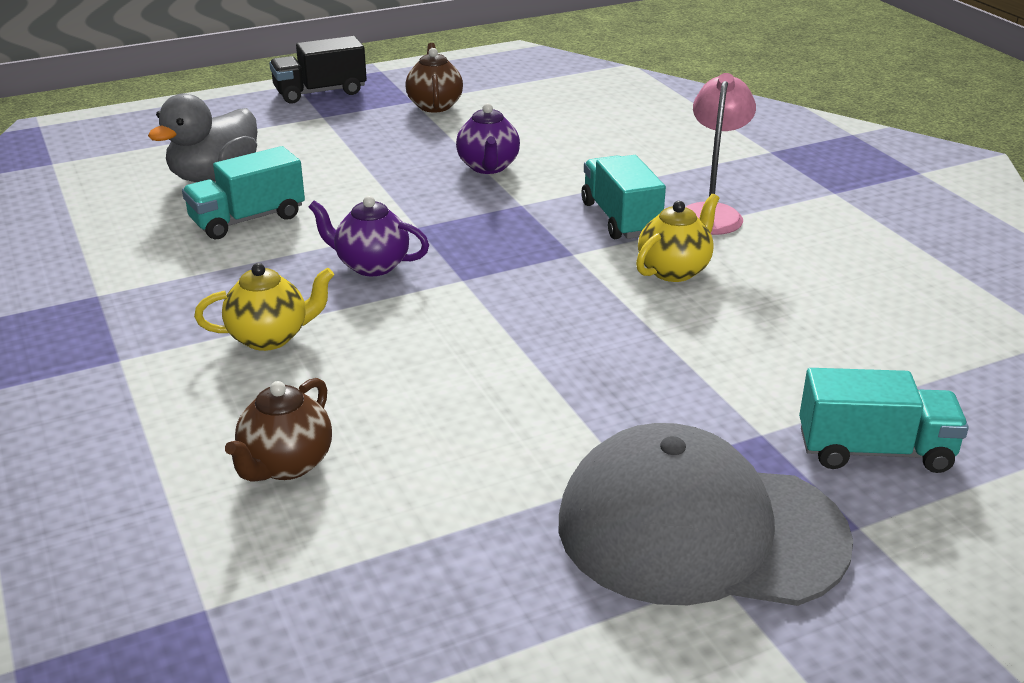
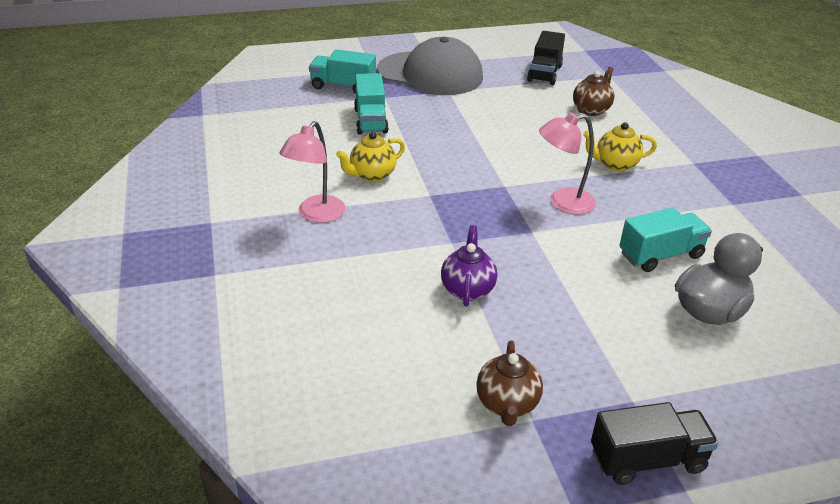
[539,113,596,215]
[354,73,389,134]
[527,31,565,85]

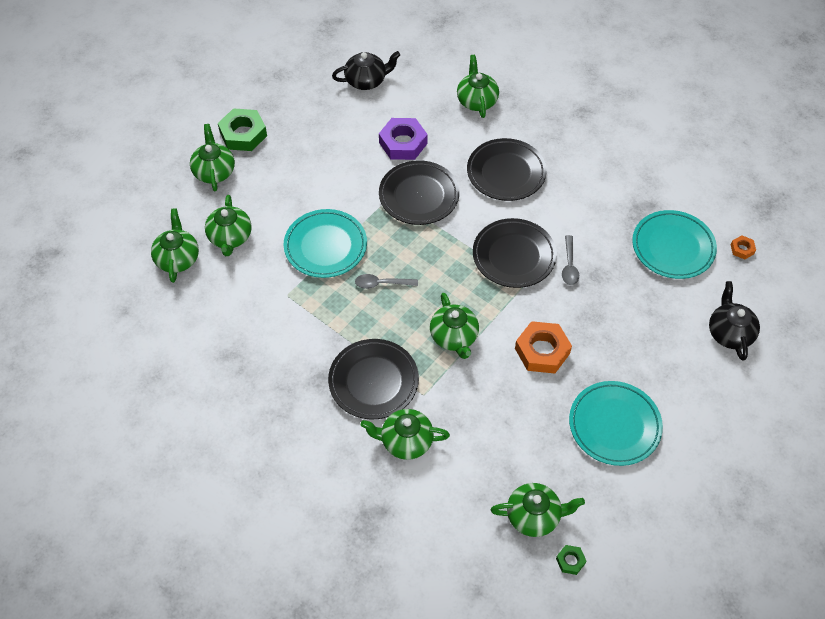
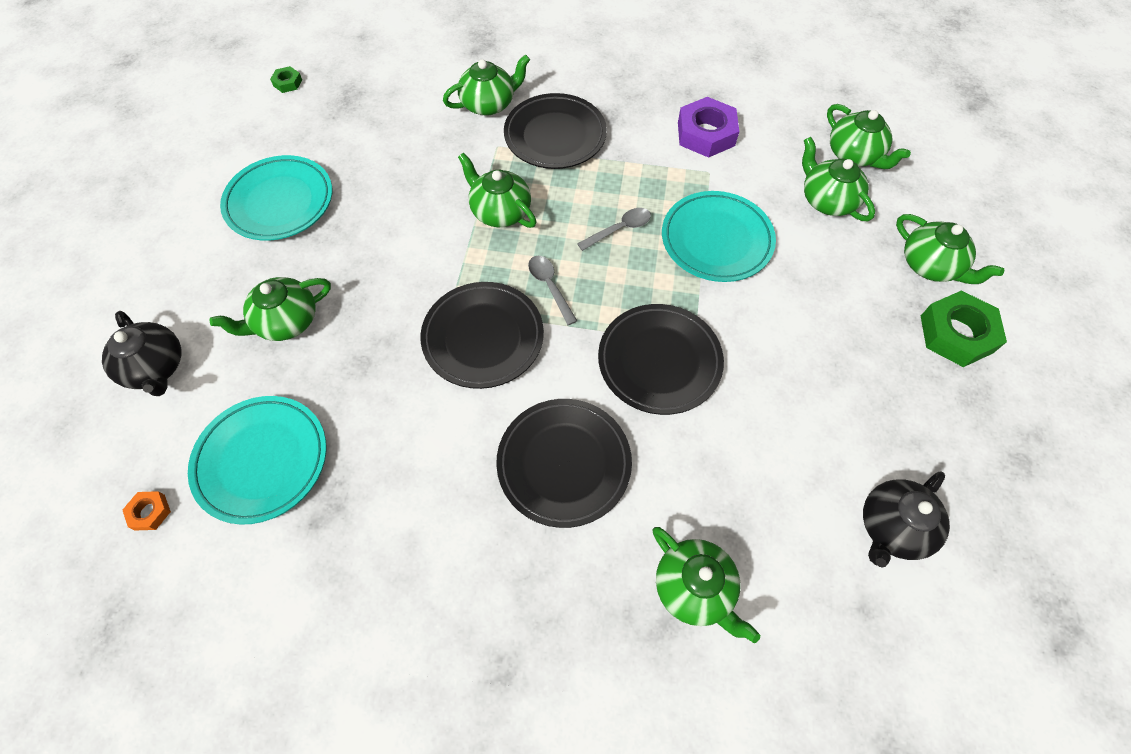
[678,97,740,158]
[210,277,331,341]
[515,321,572,373] (first image)
[528,256,577,325]

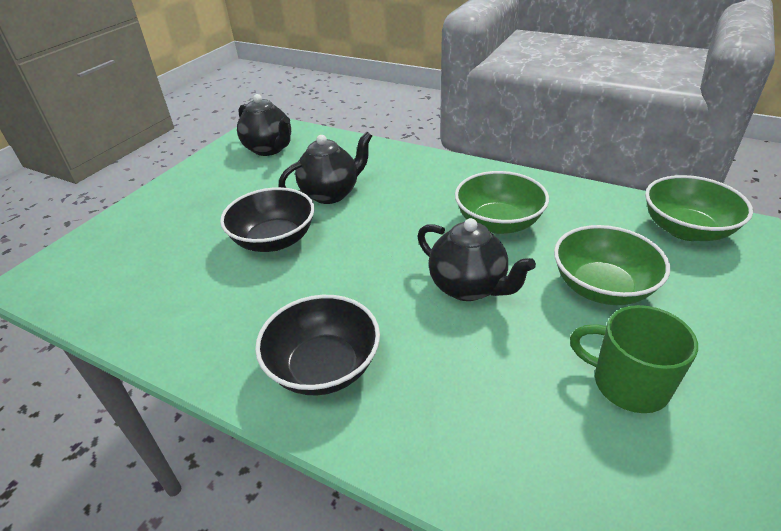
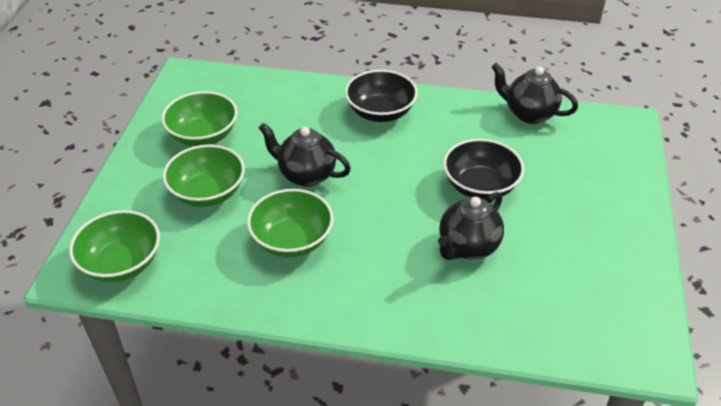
[492,63,578,124]
[162,91,237,146]

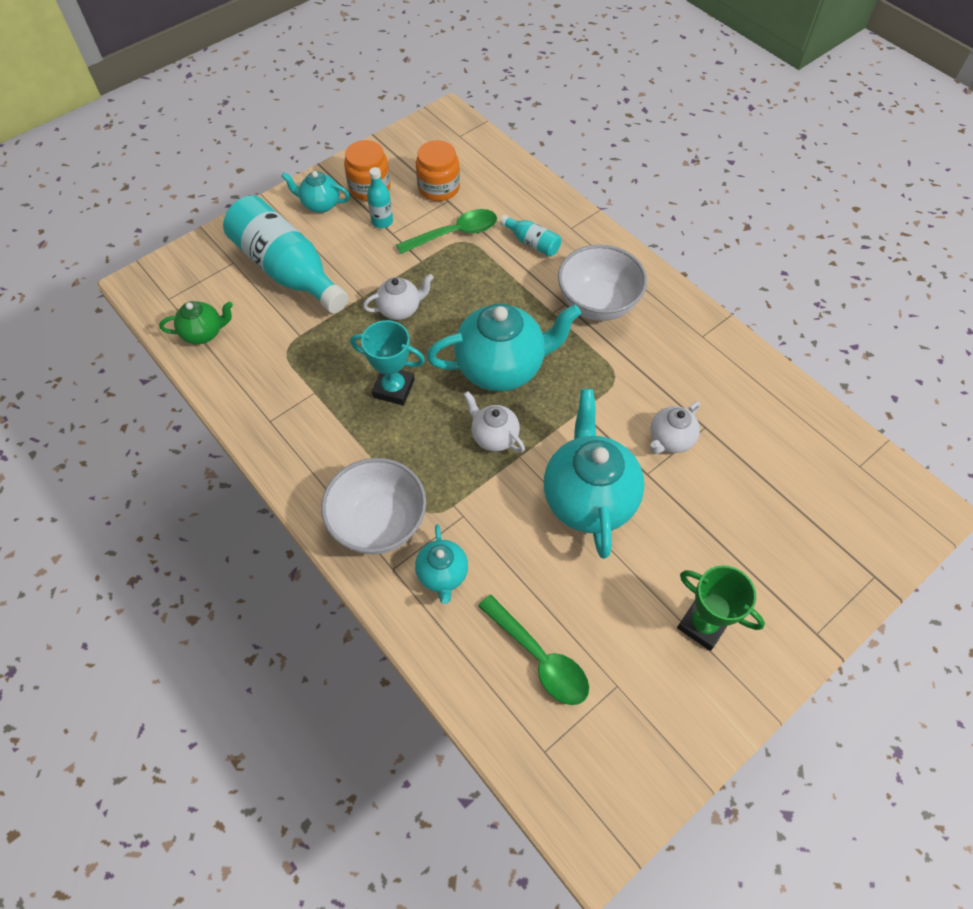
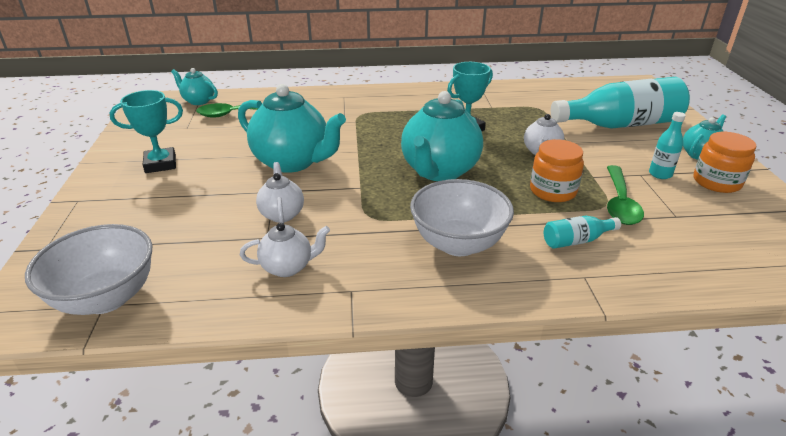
[159,301,233,344] (first image)
[25,224,153,315]
[171,68,218,105]
[530,139,584,202]
[240,223,330,277]
[110,90,183,173]

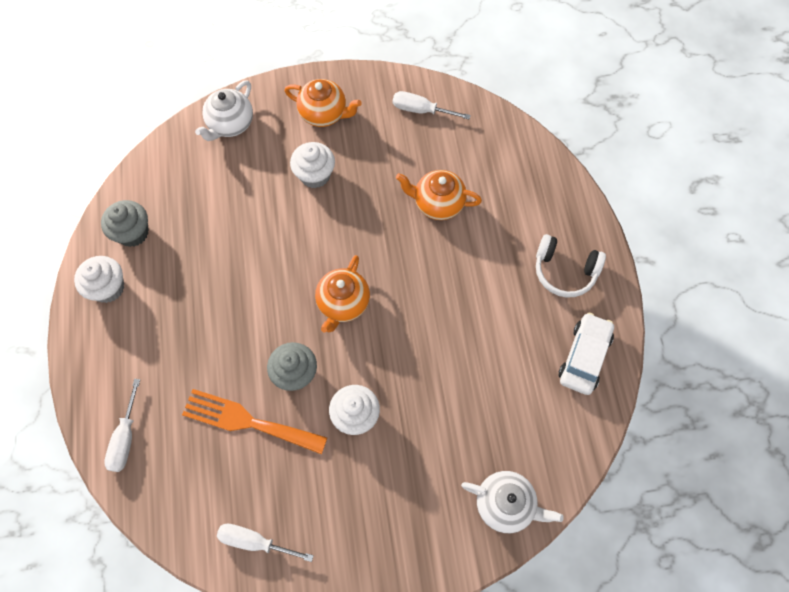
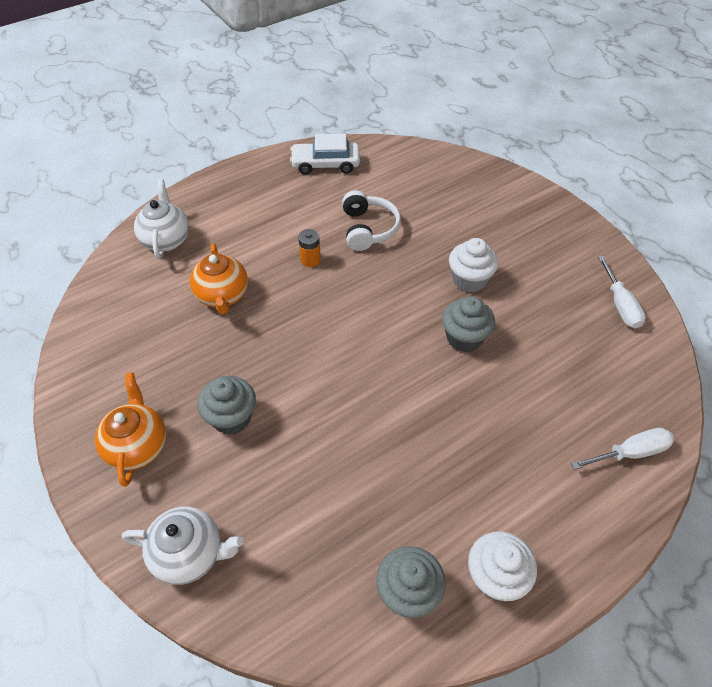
[182,389,327,454] (first image)
[198,376,256,435]
[315,255,370,333] (first image)
[393,91,471,120] (first image)
[134,179,189,259]
[342,190,401,251]
[298,229,321,267]

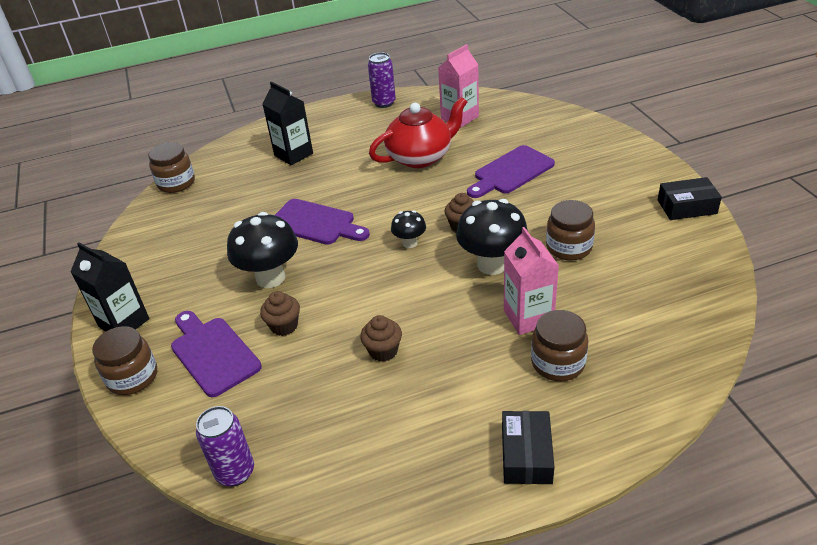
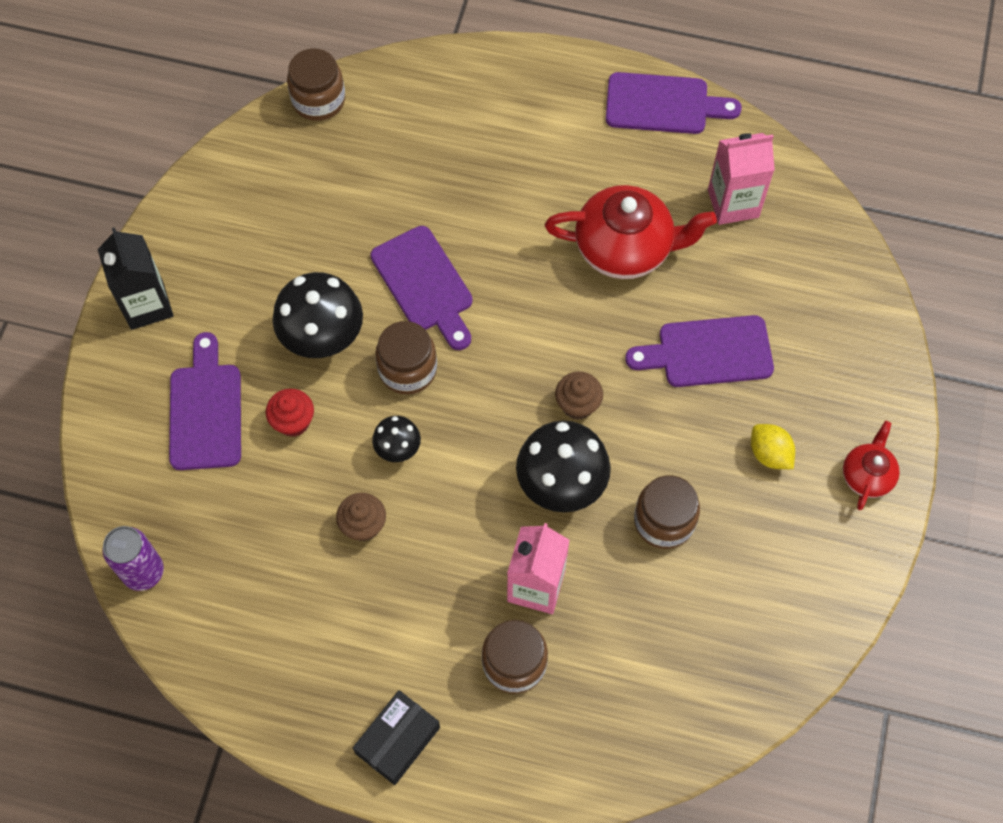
[375,321,437,394]
[266,388,314,437]
[263,82,313,166] (first image)
[606,72,742,134]
[372,416,421,462]
[658,177,722,220] (first image)
[751,424,795,469]
[843,421,900,510]

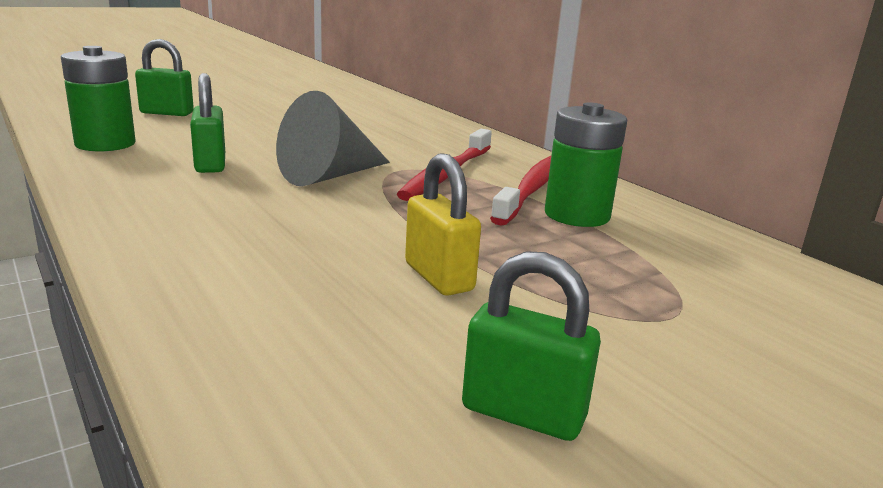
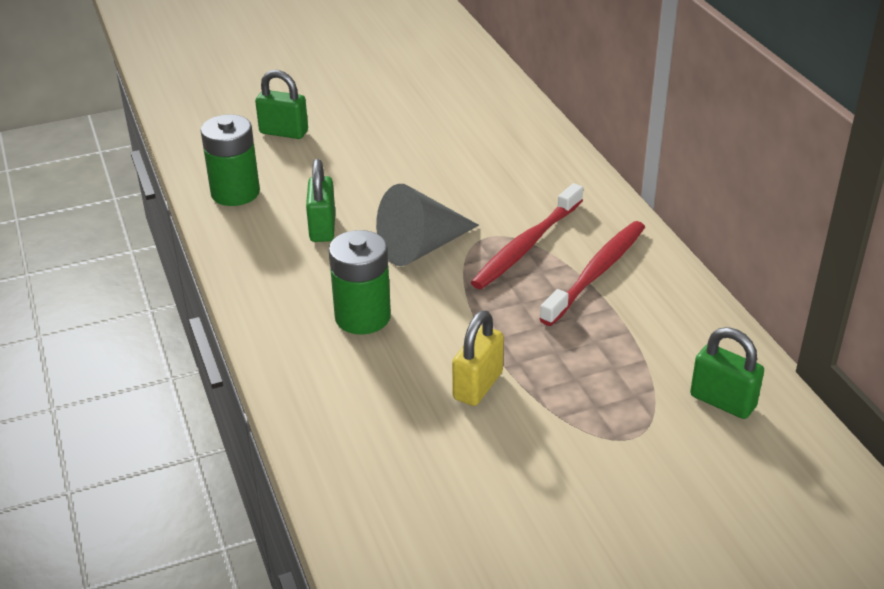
[452,310,504,406]
[690,327,764,419]
[329,230,391,334]

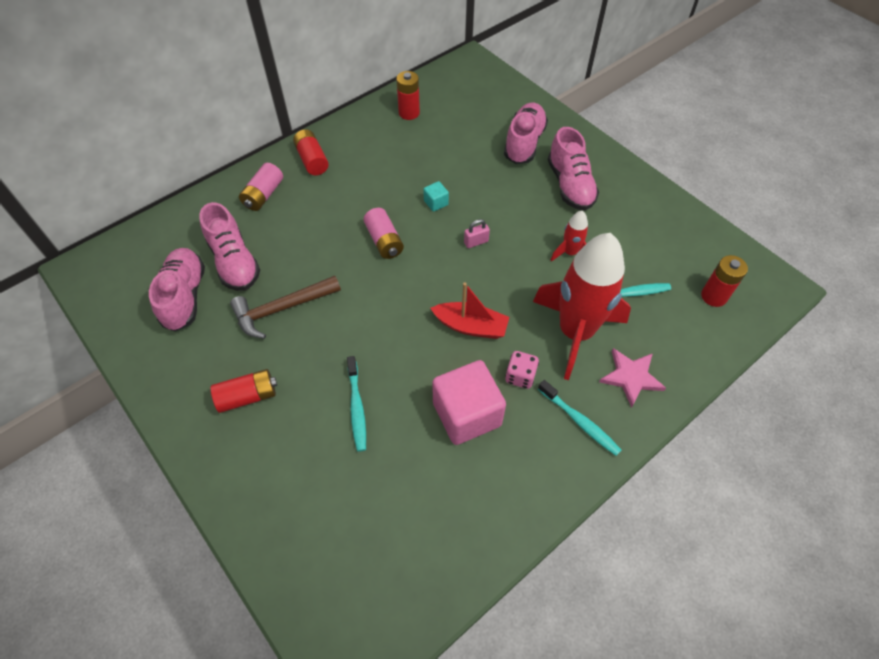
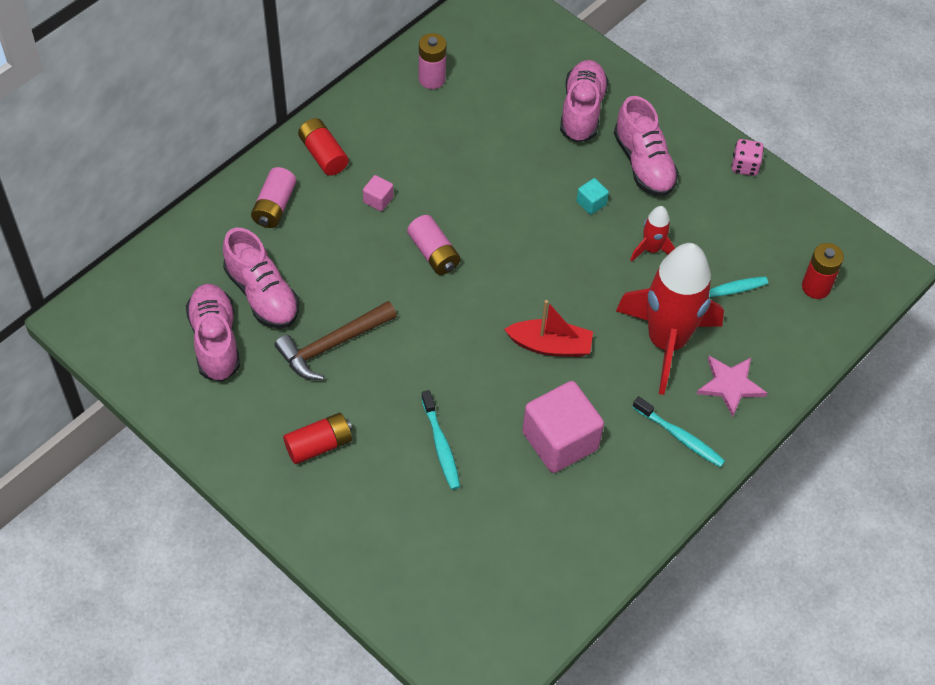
[419,33,447,89]
[576,178,609,215]
[464,219,490,248] (first image)
[731,139,764,176]
[363,175,394,211]

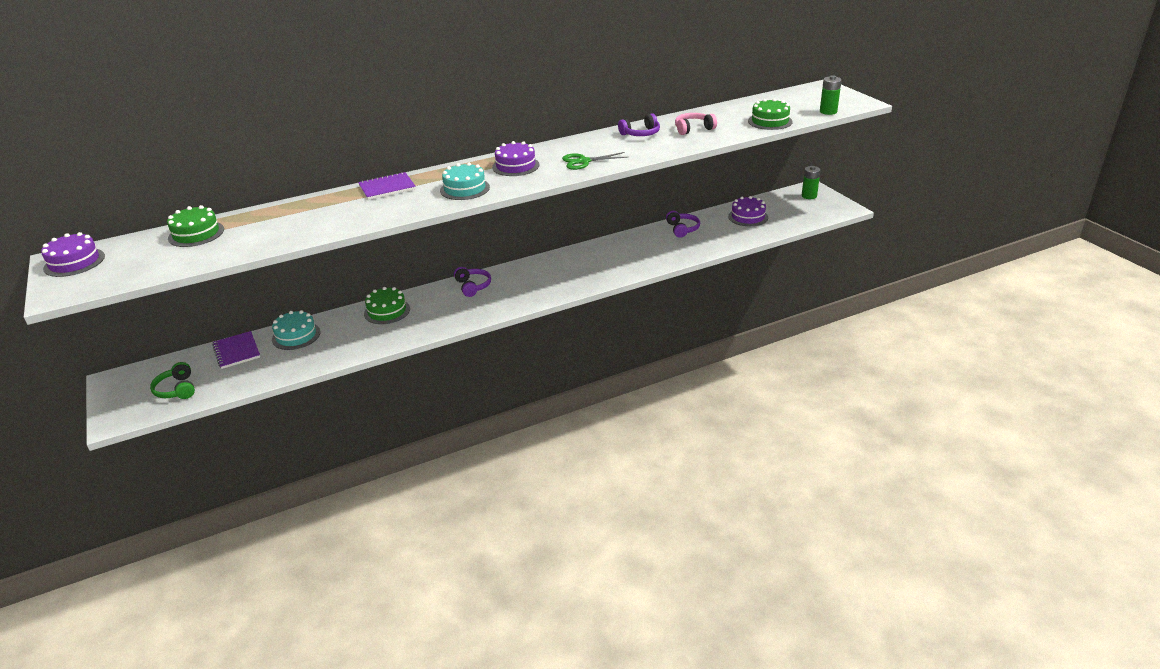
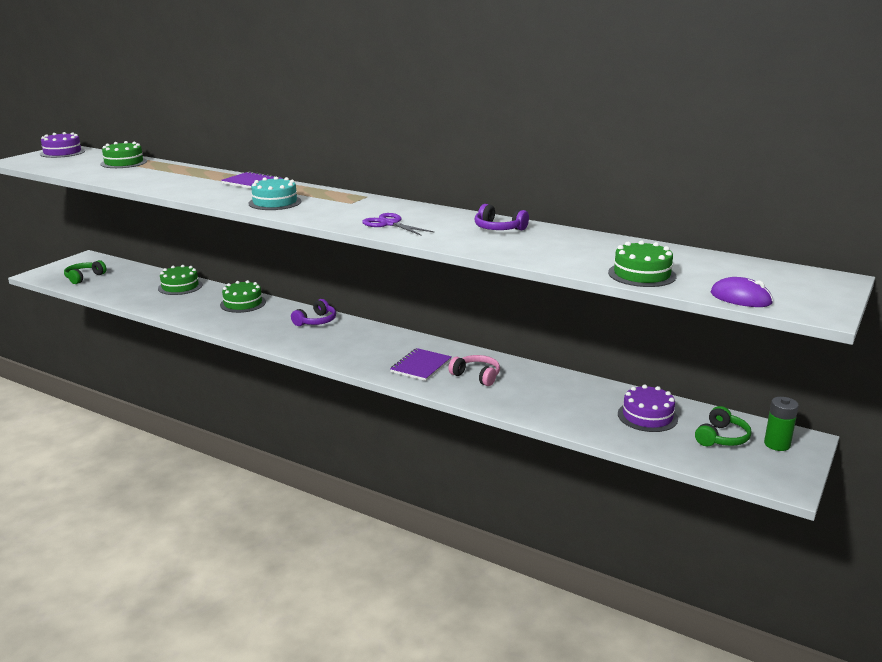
[390,348,452,381]
[158,265,202,295]
[492,141,540,176] (first image)
[362,213,434,236]
[666,211,700,238] (first image)
[448,355,500,386]
[711,277,773,307]
[695,406,752,446]

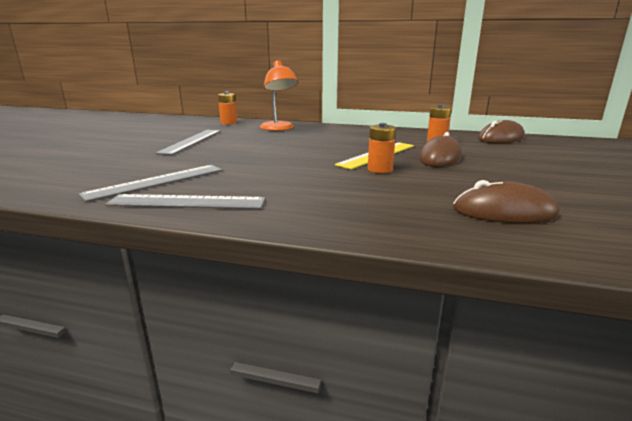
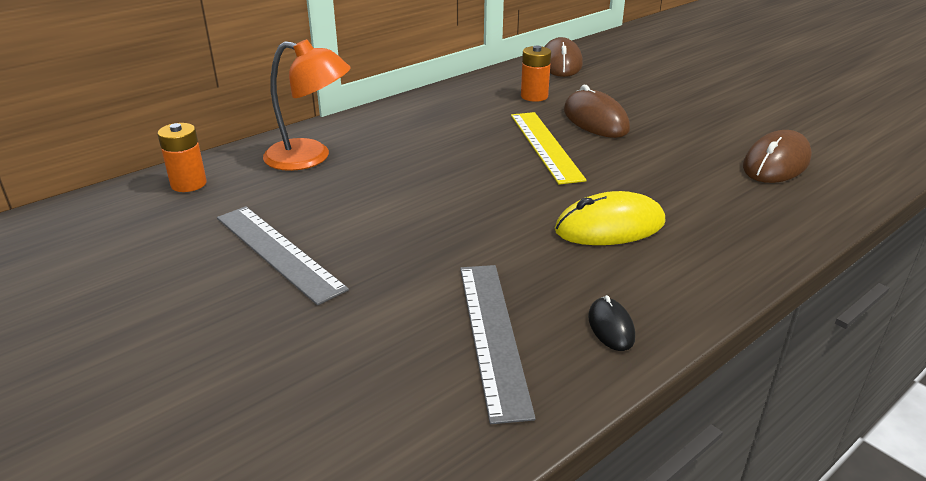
[588,295,635,351]
[368,123,396,173] (first image)
[555,191,666,245]

